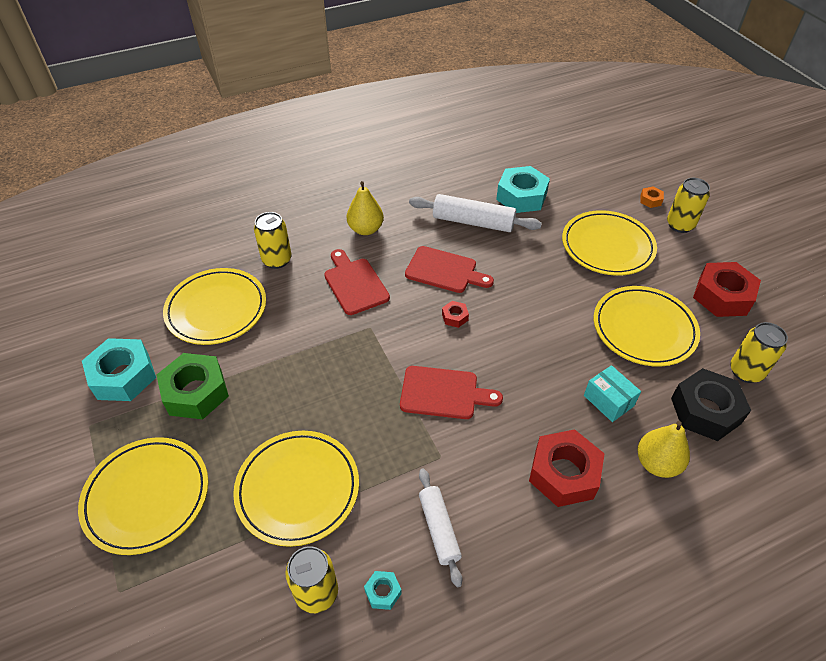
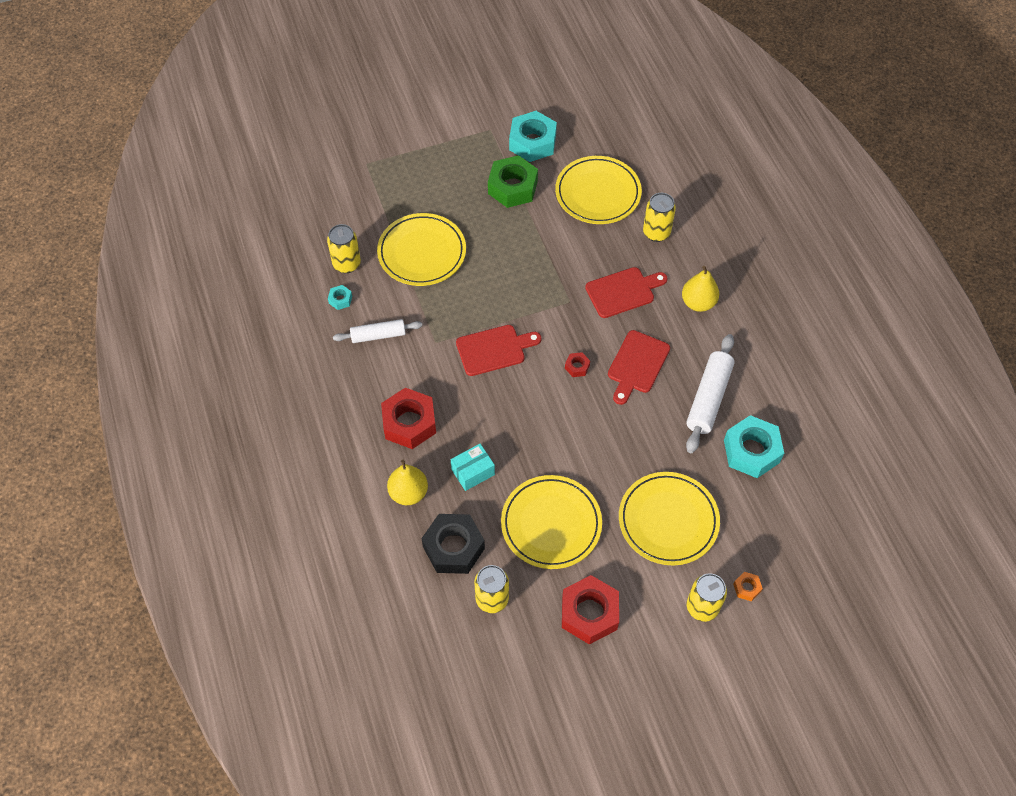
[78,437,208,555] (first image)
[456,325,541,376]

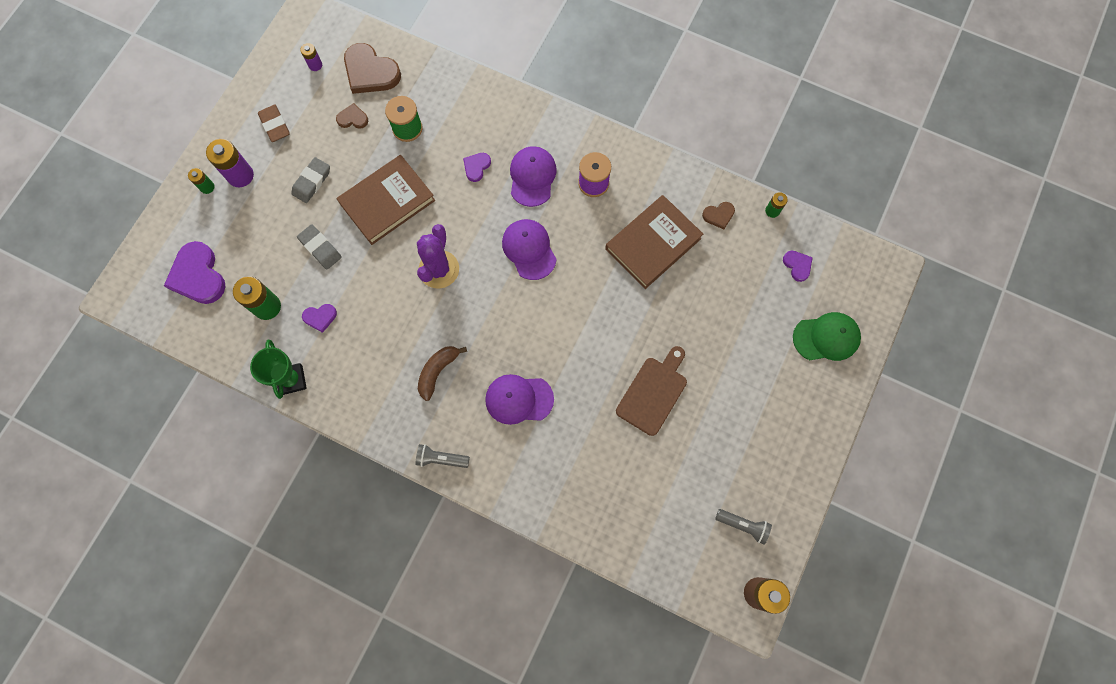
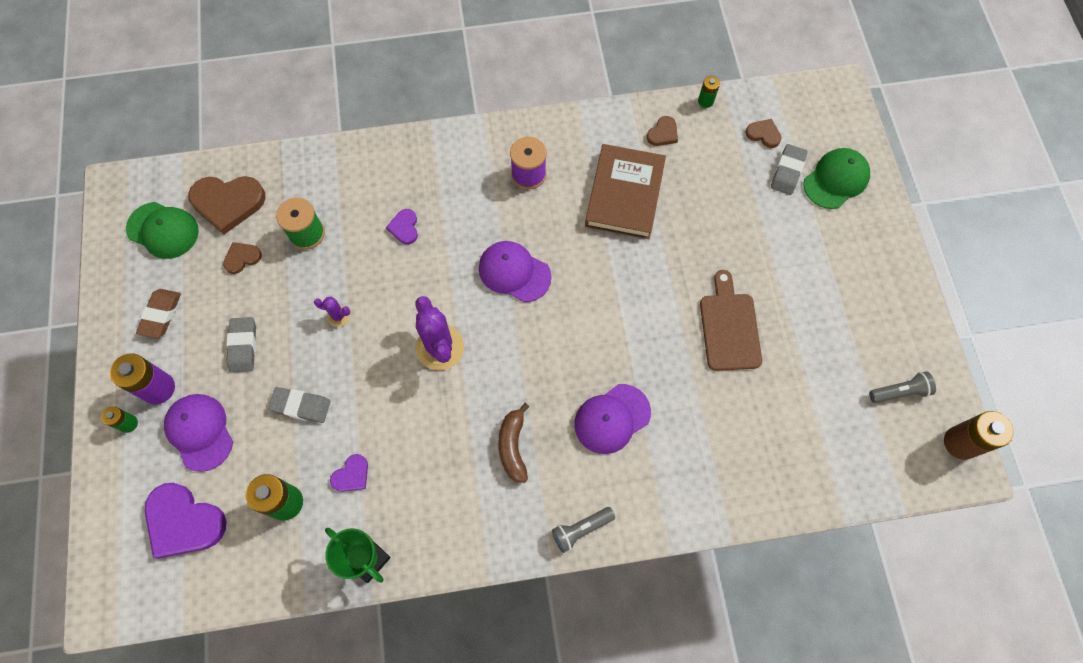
[136,289,181,338]
[126,202,199,259]
[314,297,350,327]
[164,394,233,472]
[746,119,782,148]
[771,144,808,195]

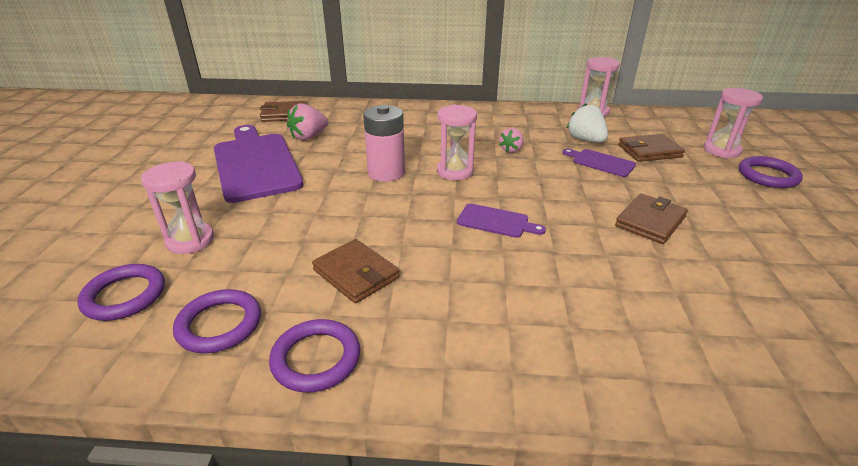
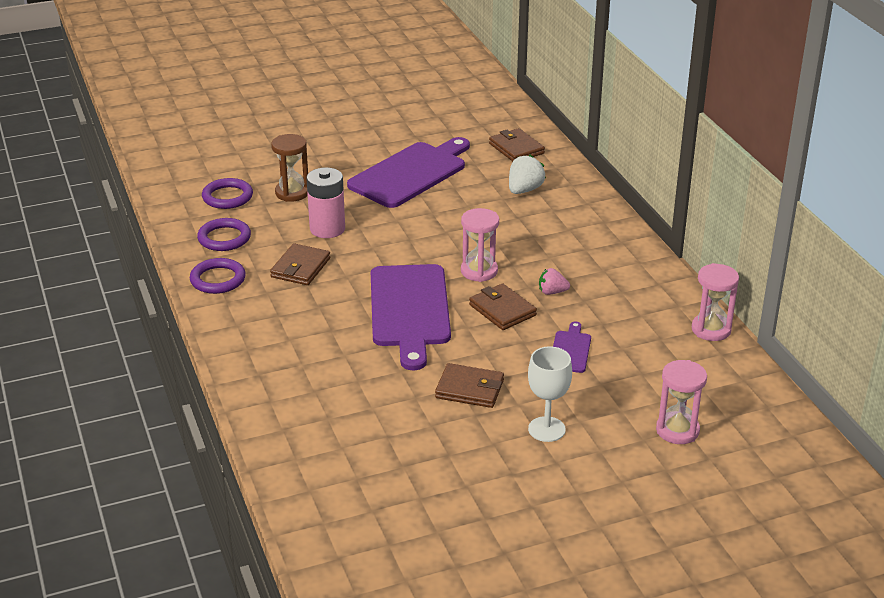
[271,134,308,202]
[287,103,329,141] (first image)
[307,168,345,238]
[371,264,451,370]
[509,155,546,194]
[469,283,537,330]
[739,156,803,188] (first image)
[528,346,572,442]

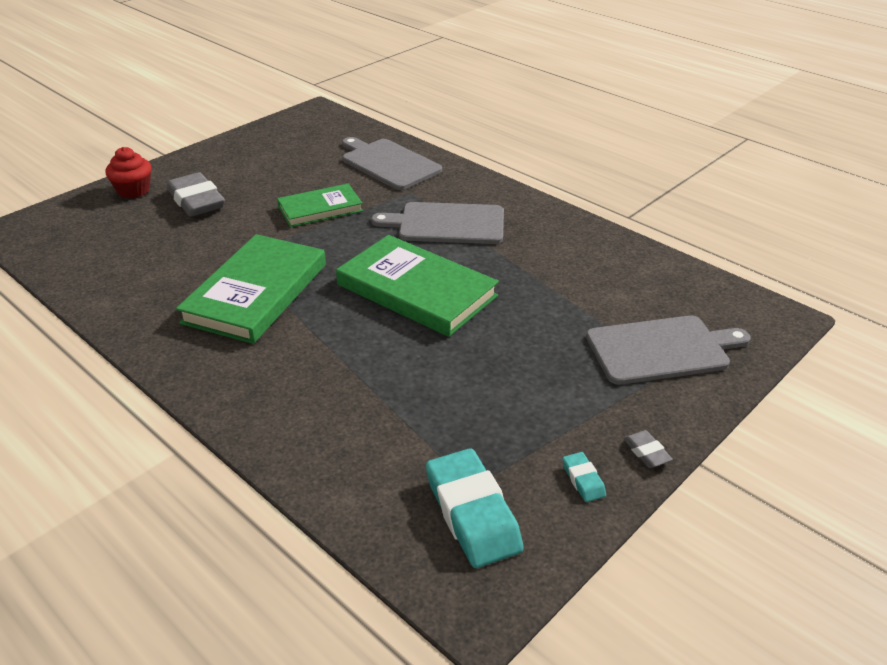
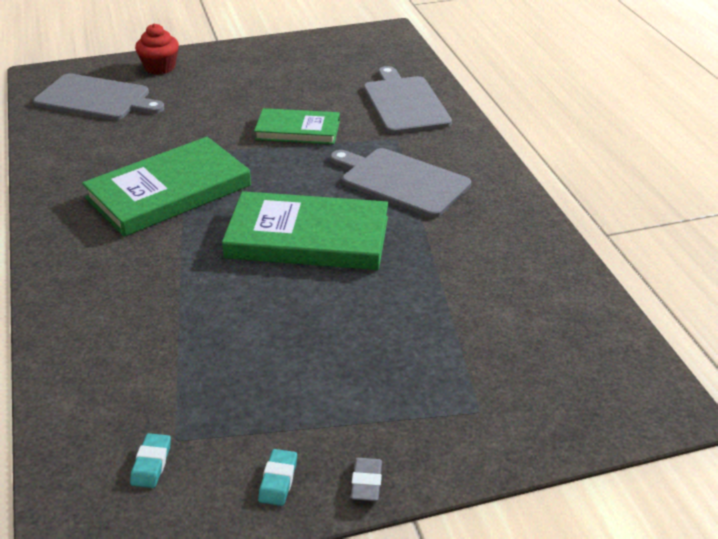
[167,172,225,217] (first image)
[222,191,388,270]
[130,433,171,488]
[33,73,165,120]

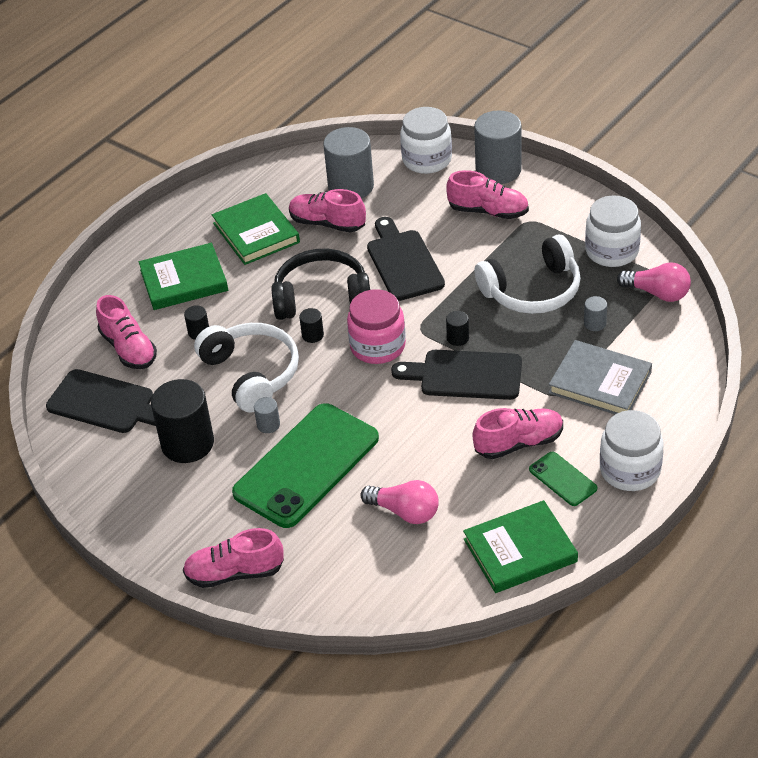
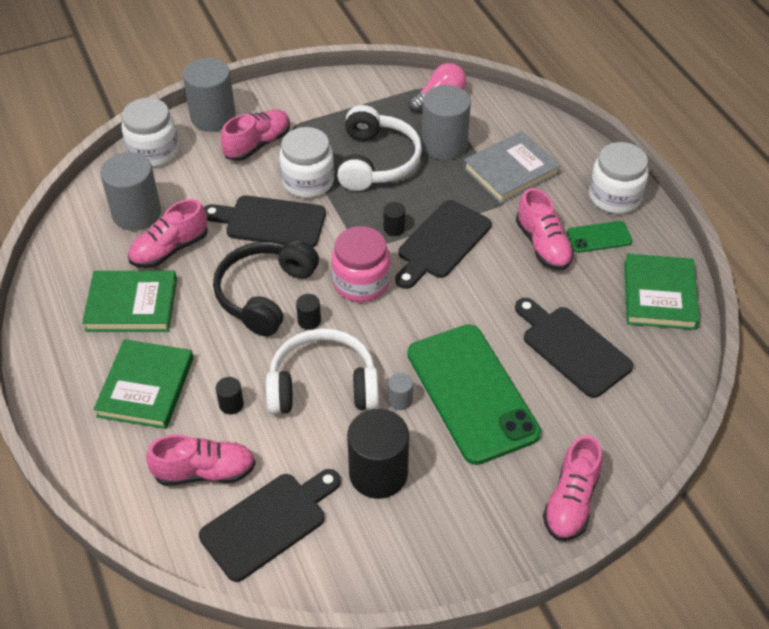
[515,298,634,398]
[516,188,574,270]
[421,85,471,160]
[279,127,334,198]

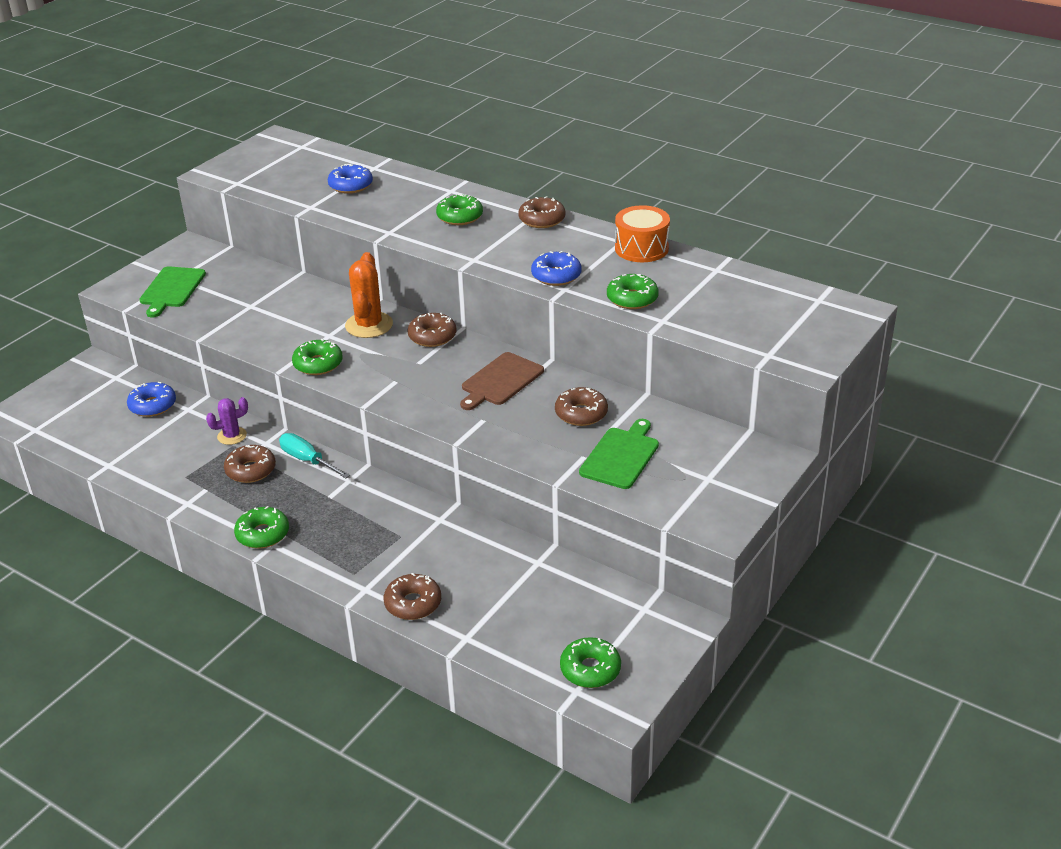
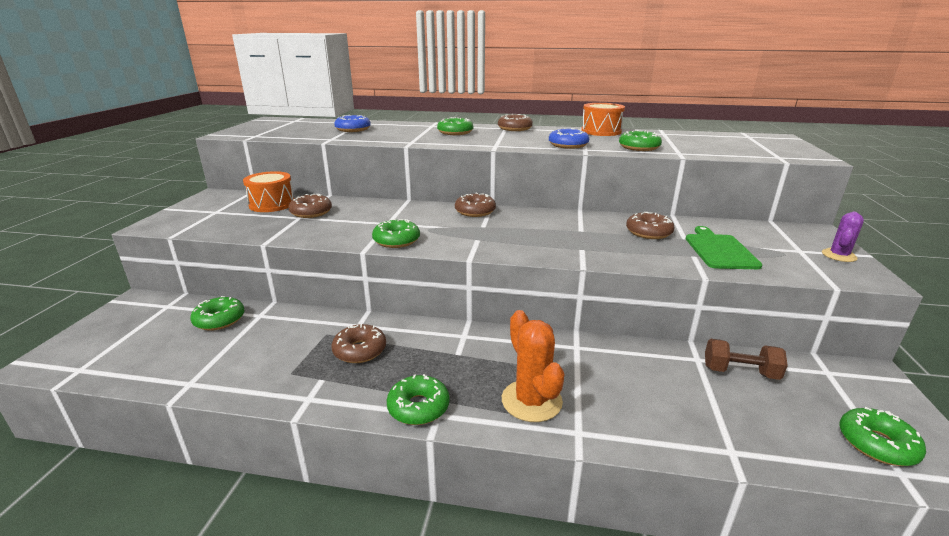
[190,296,245,331]
[139,266,206,317] (first image)
[822,211,864,262]
[279,433,350,478] (first image)
[502,310,564,422]
[288,194,332,218]
[460,352,544,410] (first image)
[243,171,294,212]
[705,339,788,380]

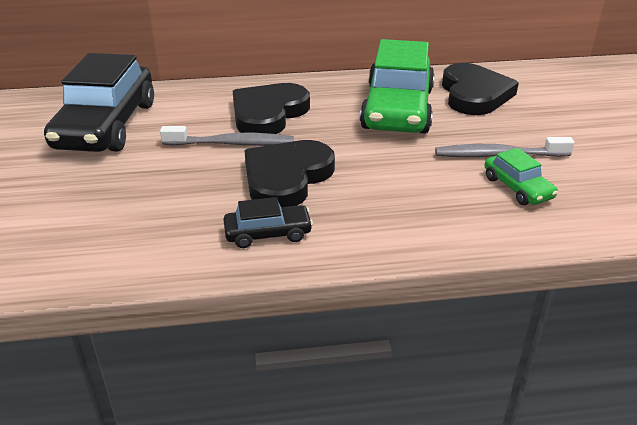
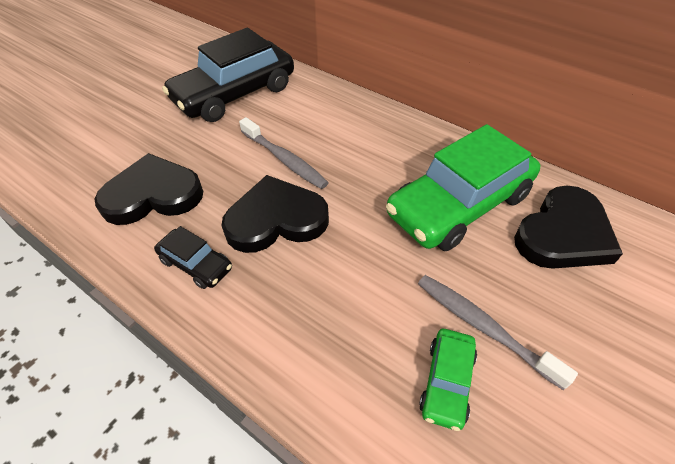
[94,153,203,225]

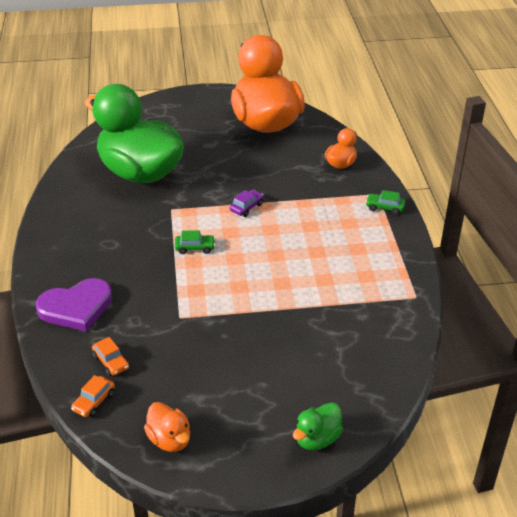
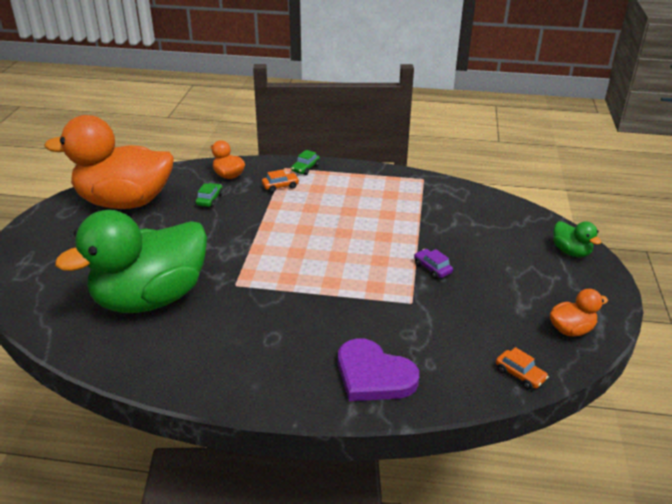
[338,338,419,401]
[262,170,299,192]
[196,183,223,207]
[414,249,453,279]

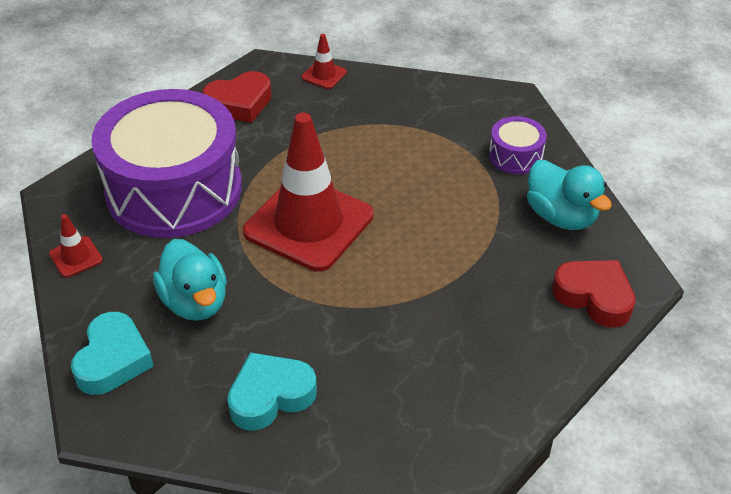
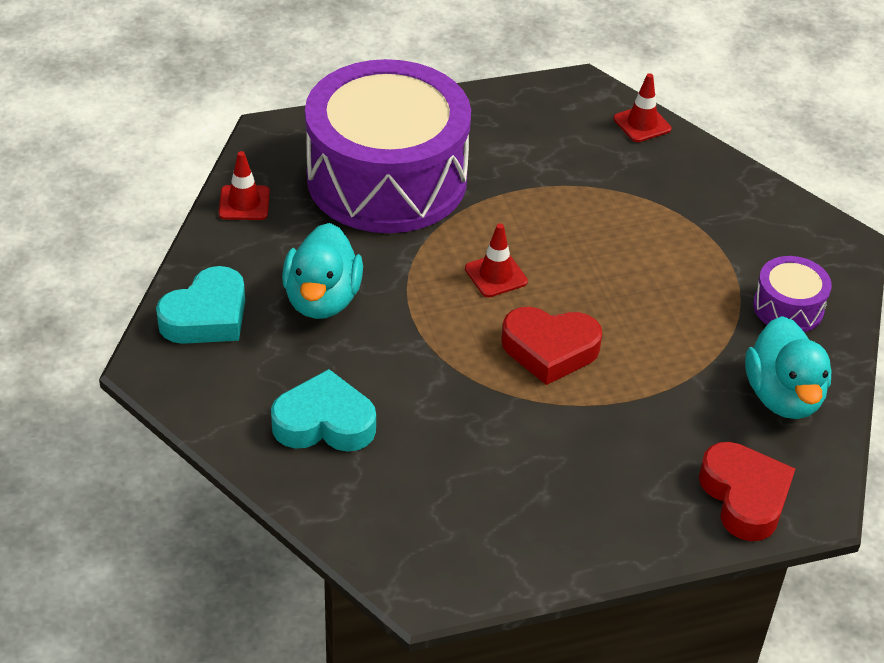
[501,307,602,385]
[465,223,528,297]

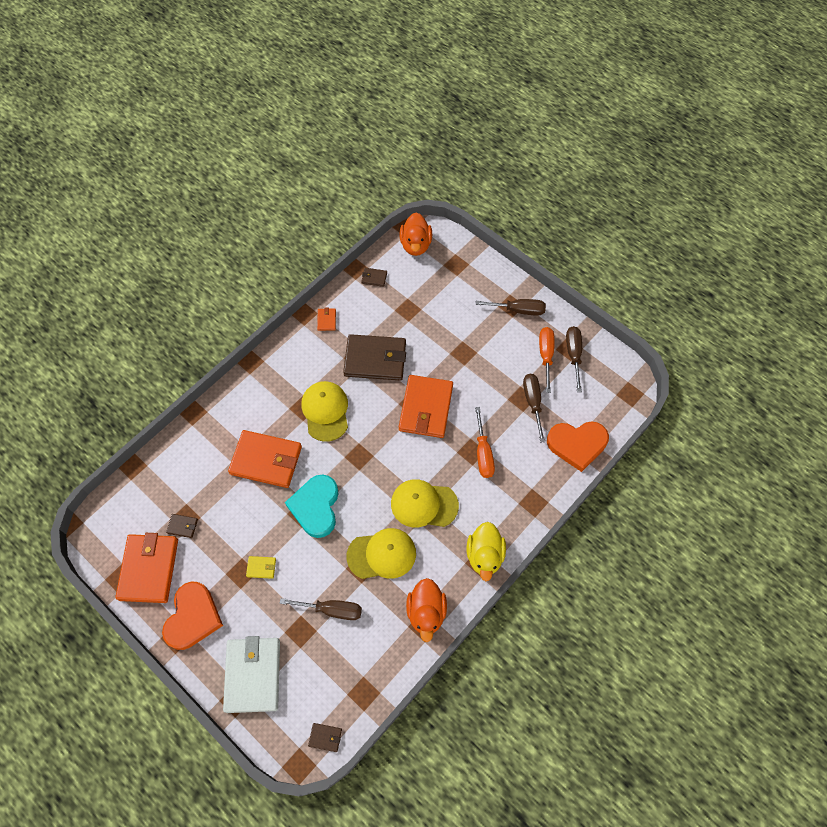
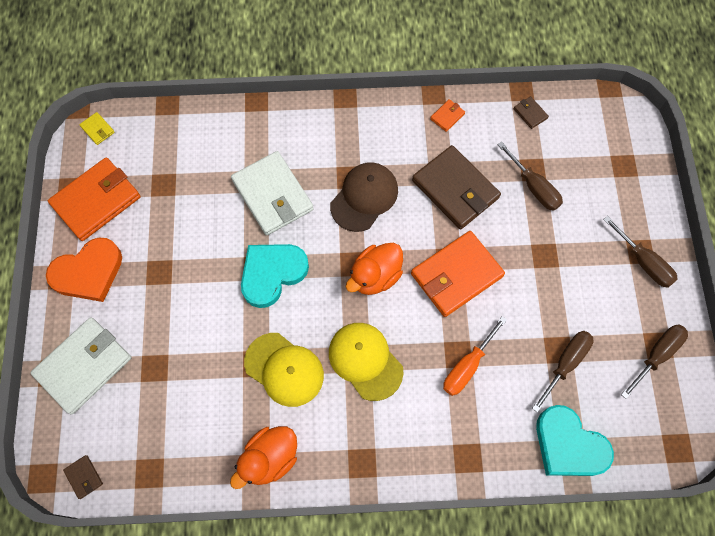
[166,514,198,538] (first image)
[231,151,314,235]
[79,112,115,145]
[498,142,563,211]
[330,162,398,232]
[346,243,403,295]
[467,522,506,581] (first image)
[539,327,554,393] (first image)
[536,405,614,476]

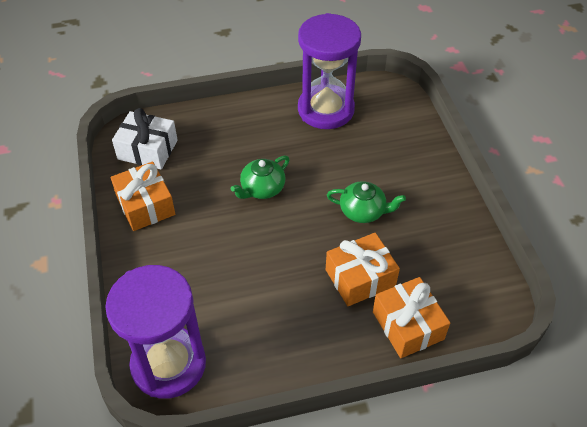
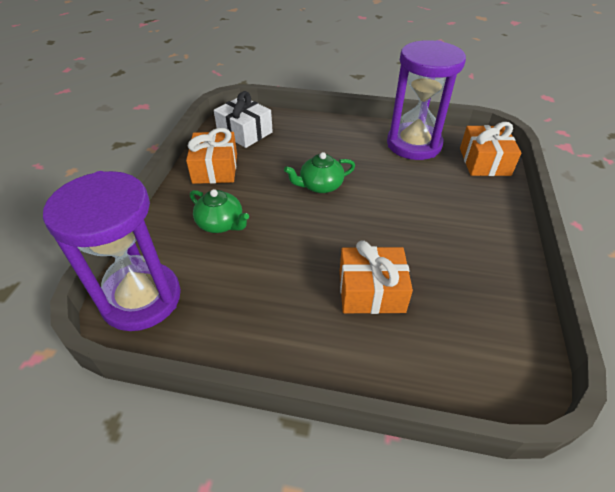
[190,189,249,233]
[460,122,522,176]

